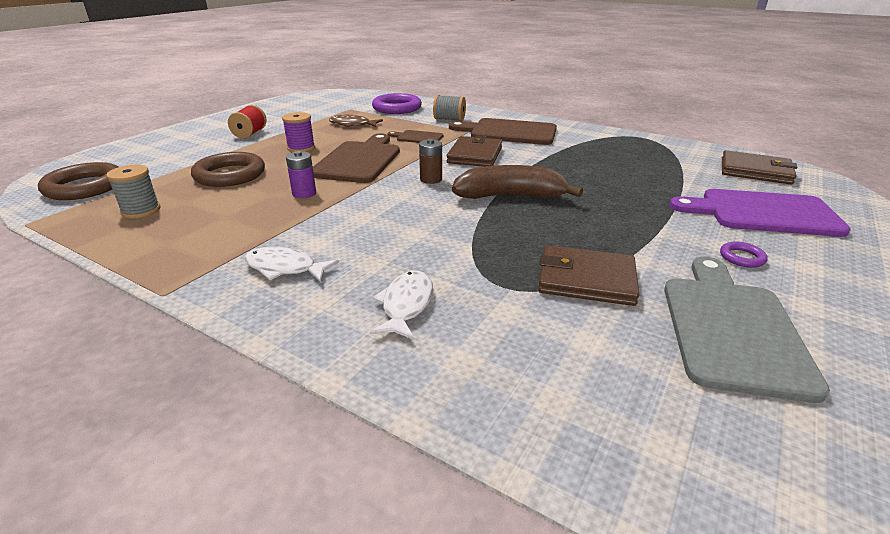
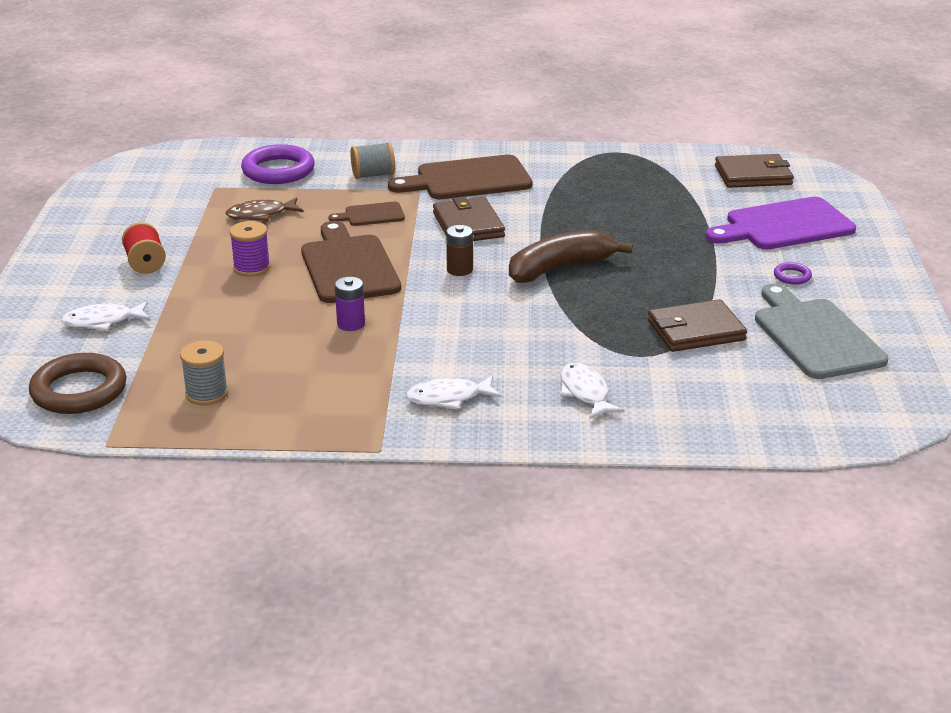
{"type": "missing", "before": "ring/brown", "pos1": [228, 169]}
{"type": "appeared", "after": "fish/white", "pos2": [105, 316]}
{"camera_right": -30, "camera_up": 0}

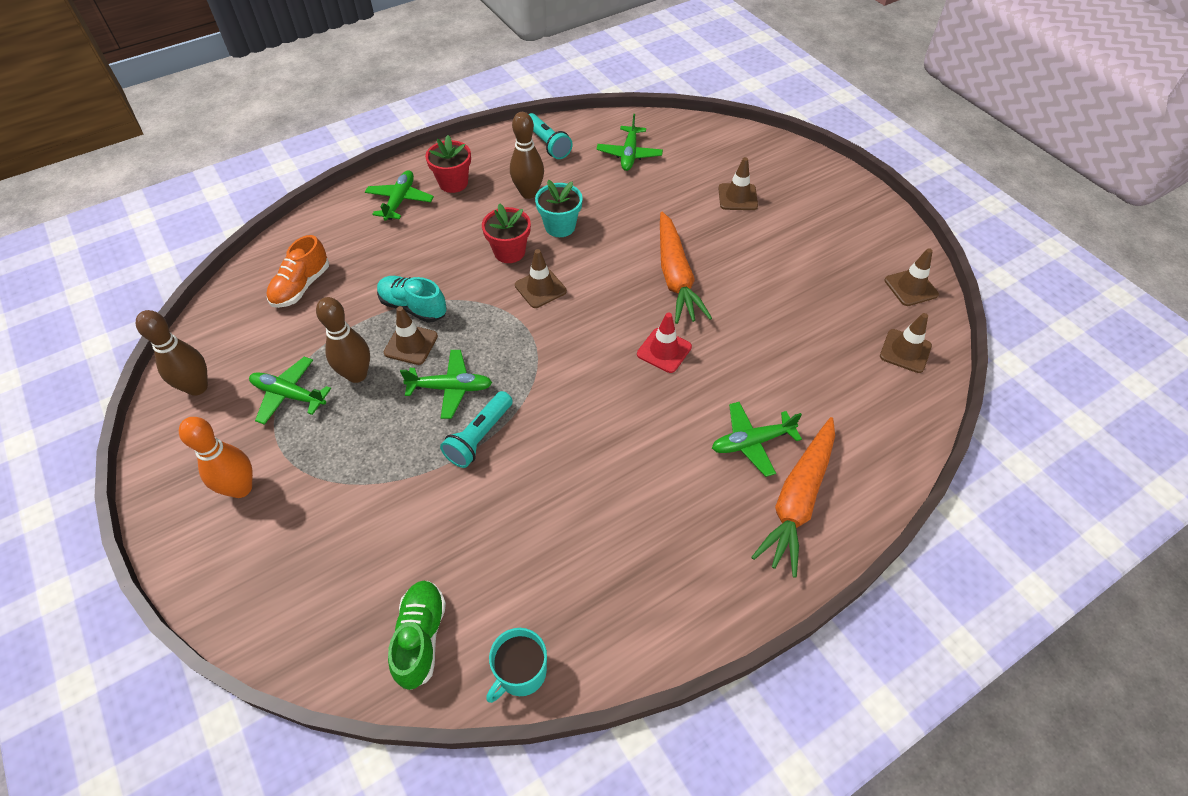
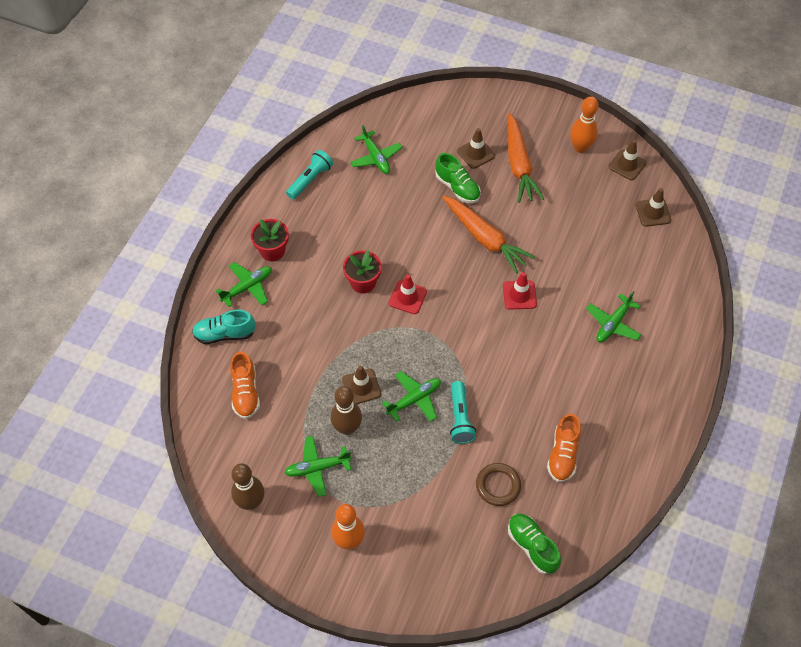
{"type": "missing", "before": "bowling pin/brown", "pos1": [527, 155]}
{"type": "spun", "before": "flashlight/turquoise", "pos1": [551, 136], "pos2": [309, 174], "turn": -75}
{"type": "spun", "before": "plane/green", "pos1": [399, 195], "pos2": [244, 284], "turn": 75}
{"type": "missing", "before": "flower pot/turquoise", "pos1": [559, 208]}
{"type": "colour", "before": "traffic cone/brown", "after": "traffic cone/red", "pos1": [541, 278], "pos2": [407, 294]}
{"type": "relocated", "before": "shoe/turquoise", "pos1": [412, 299], "pos2": [223, 327]}
{"type": "relocated", "before": "carrot/orange", "pos1": [793, 497], "pos2": [526, 158]}
{"type": "missing", "before": "mug/turquoise", "pos1": [516, 665]}
{"type": "appeared", "after": "bowling pin/orange", "pos2": [584, 124]}
{"type": "appeared", "after": "shoe/green", "pos2": [458, 178]}
{"type": "appeared", "after": "shoe/orange", "pos2": [564, 447]}
{"type": "appeared", "after": "ring/brown", "pos2": [498, 484]}
{"camera_right": -35, "camera_up": 5}

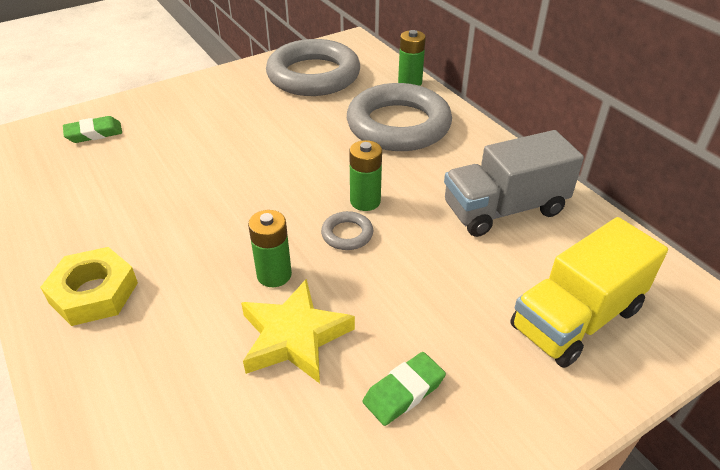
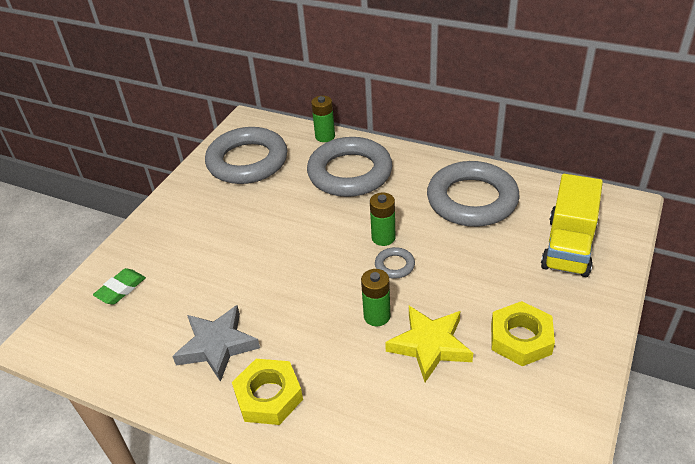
{"type": "exchanged", "before": "truck/grey", "after": "ring/grey", "pos1": [514, 183], "pos2": [473, 194]}
{"type": "exchanged", "before": "eraser/green", "after": "nut/yellow", "pos1": [404, 389], "pos2": [523, 333]}
{"type": "appeared", "after": "star/grey", "pos2": [216, 343]}
{"camera_right": -30, "camera_up": 0}

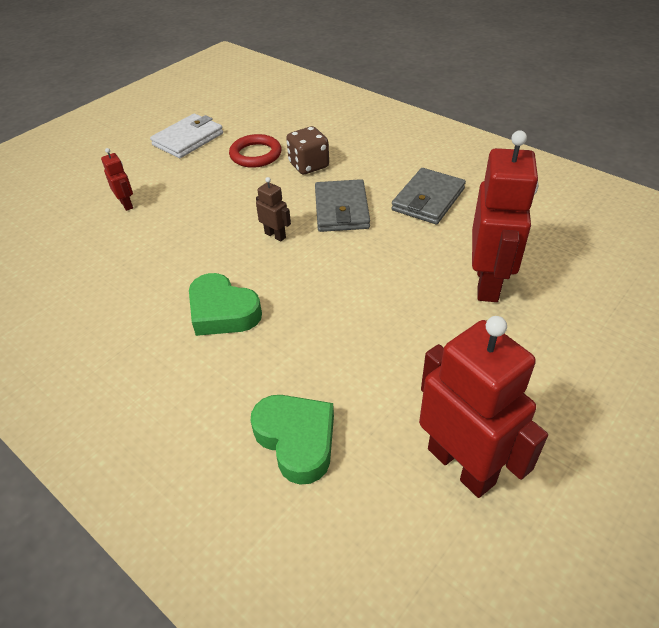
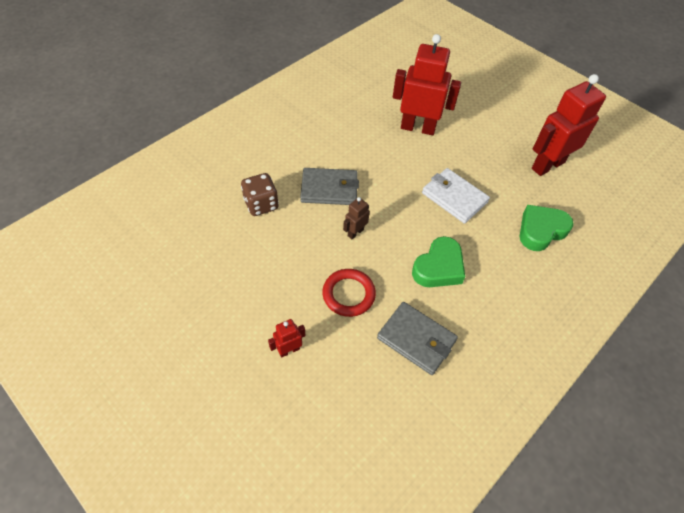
{"type": "relocated", "before": "wallet/white", "pos1": [186, 135], "pos2": [456, 196]}
{"type": "relocated", "before": "ring/red", "pos1": [255, 151], "pos2": [349, 293]}
{"type": "relocated", "before": "wallet/grey", "pos1": [428, 196], "pos2": [417, 338]}
{"camera_right": -90, "camera_up": 10}

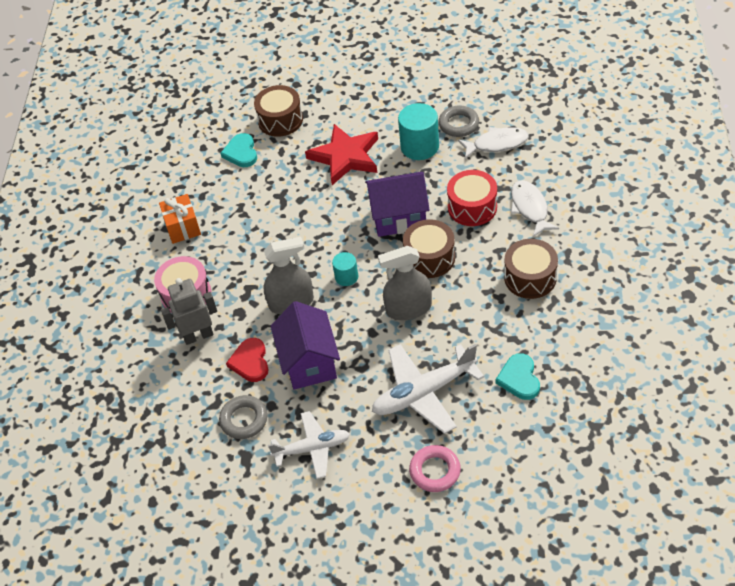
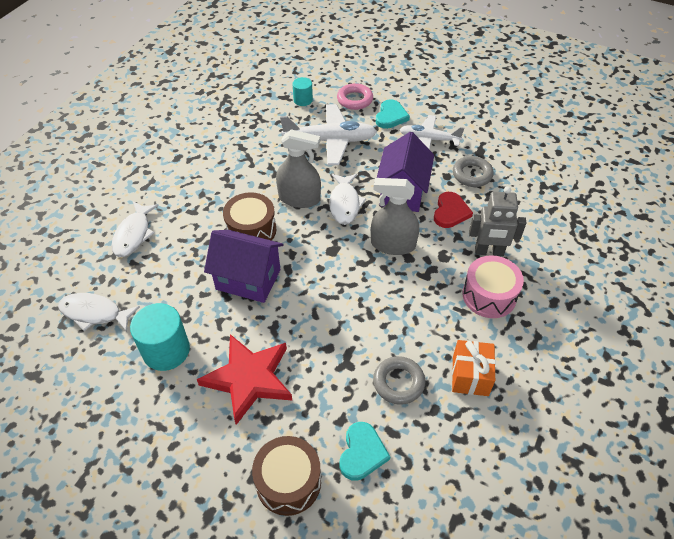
{"type": "relocated", "before": "ring/grey", "pos1": [458, 121], "pos2": [399, 380]}
{"type": "missing", "before": "drum/red", "pos1": [472, 198]}
{"type": "missing", "before": "drum/brown", "pos1": [531, 269]}
{"type": "relocated", "before": "cylinder/turquoise", "pos1": [345, 269], "pos2": [303, 91]}
{"type": "relocated", "before": "heart/turquoise", "pos1": [517, 376], "pos2": [393, 114]}
{"type": "appeared", "after": "fish/white", "pos2": [347, 199]}
{"camera_right": -160, "camera_up": 0}

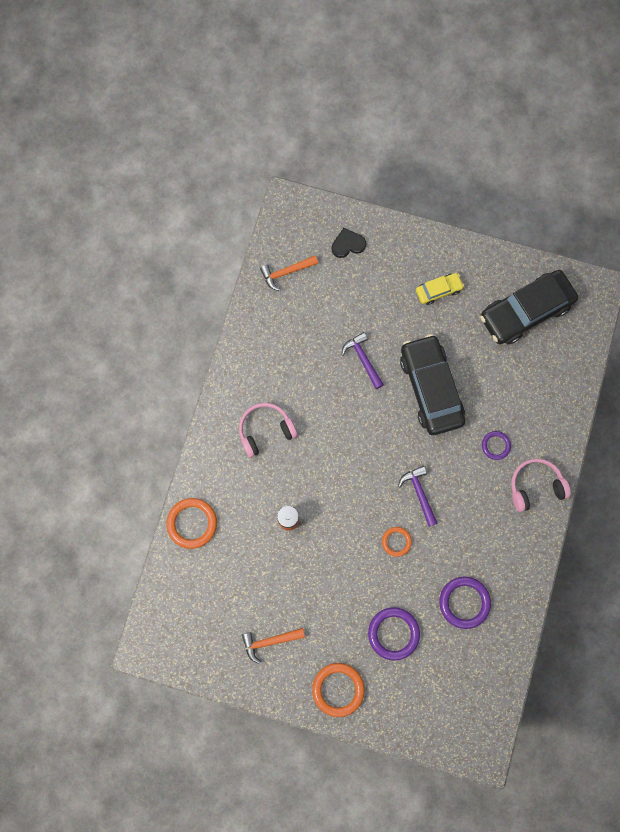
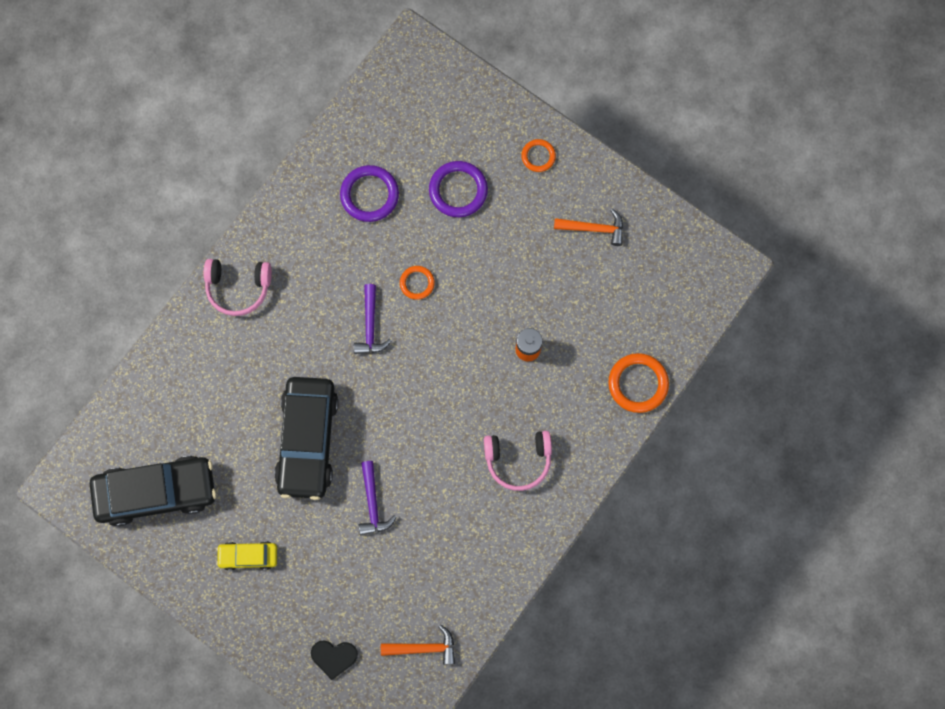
{"type": "missing", "before": "ring/purple", "pos1": [496, 445]}
{"type": "size", "before": "ring/orange", "pos1": [338, 690], "pos2": [538, 155], "scale": 0.59}
{"camera_right": -160, "camera_up": 0}

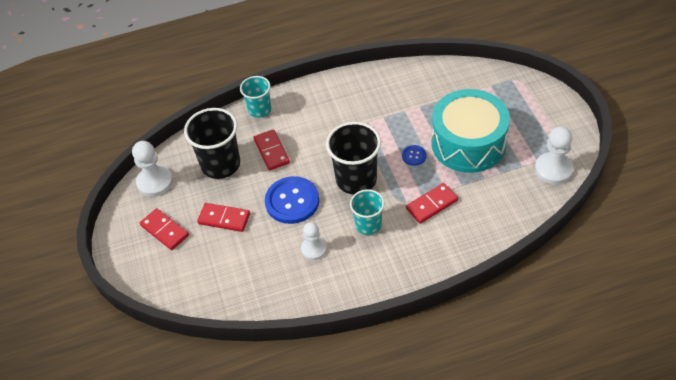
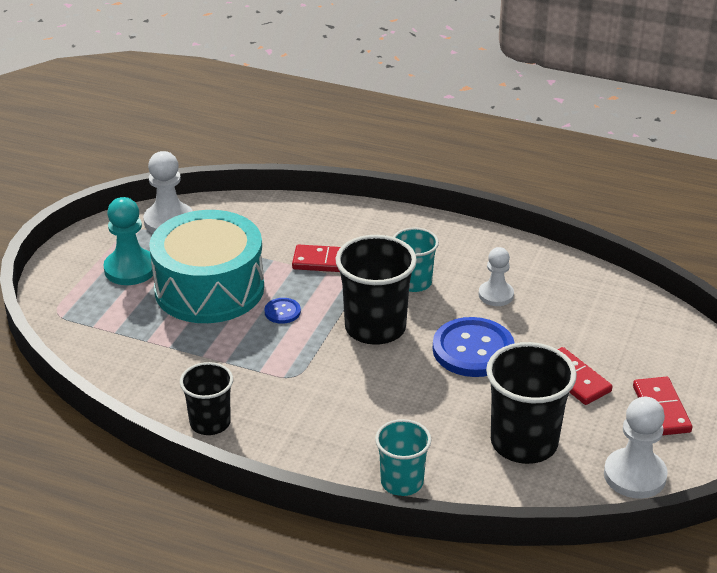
{"type": "missing", "before": "domino/red", "pos1": [271, 150]}
{"type": "appeared", "after": "pawn/turquoise", "pos2": [129, 241]}
{"type": "appeared", "after": "cup/black", "pos2": [206, 398]}
{"camera_right": -145, "camera_up": -15}

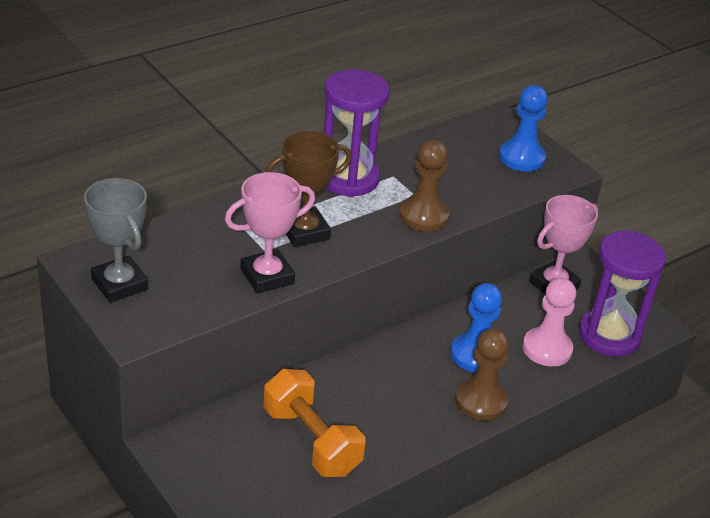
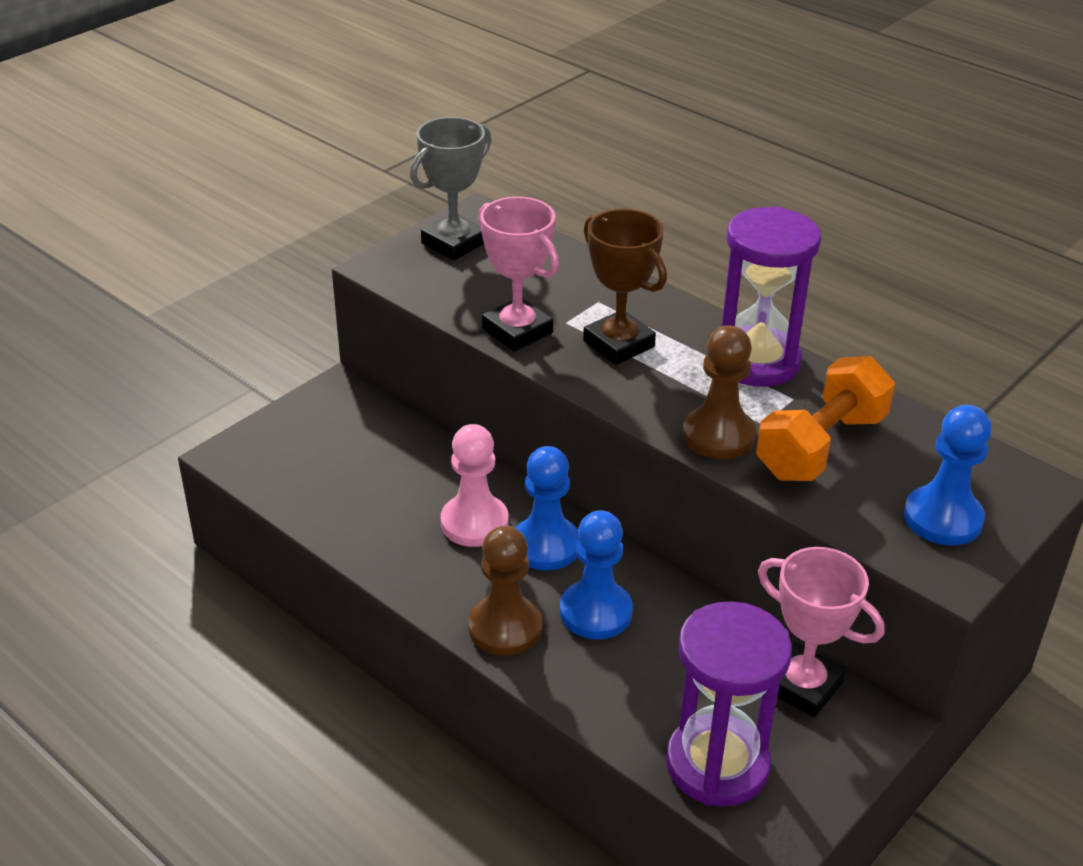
{"type": "relocated", "before": "pawn/pink", "pos1": [549, 322], "pos2": [475, 485]}
{"type": "relocated", "before": "dumbbell/orange", "pos1": [314, 423], "pos2": [825, 418]}
{"type": "appeared", "after": "pawn/blue", "pos2": [547, 508]}
{"camera_right": 80, "camera_up": 0}

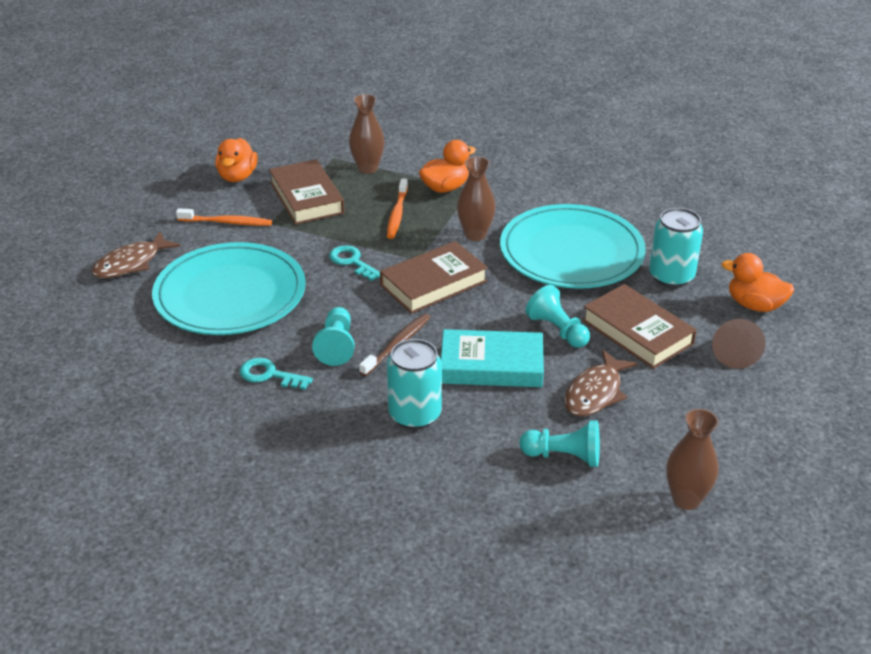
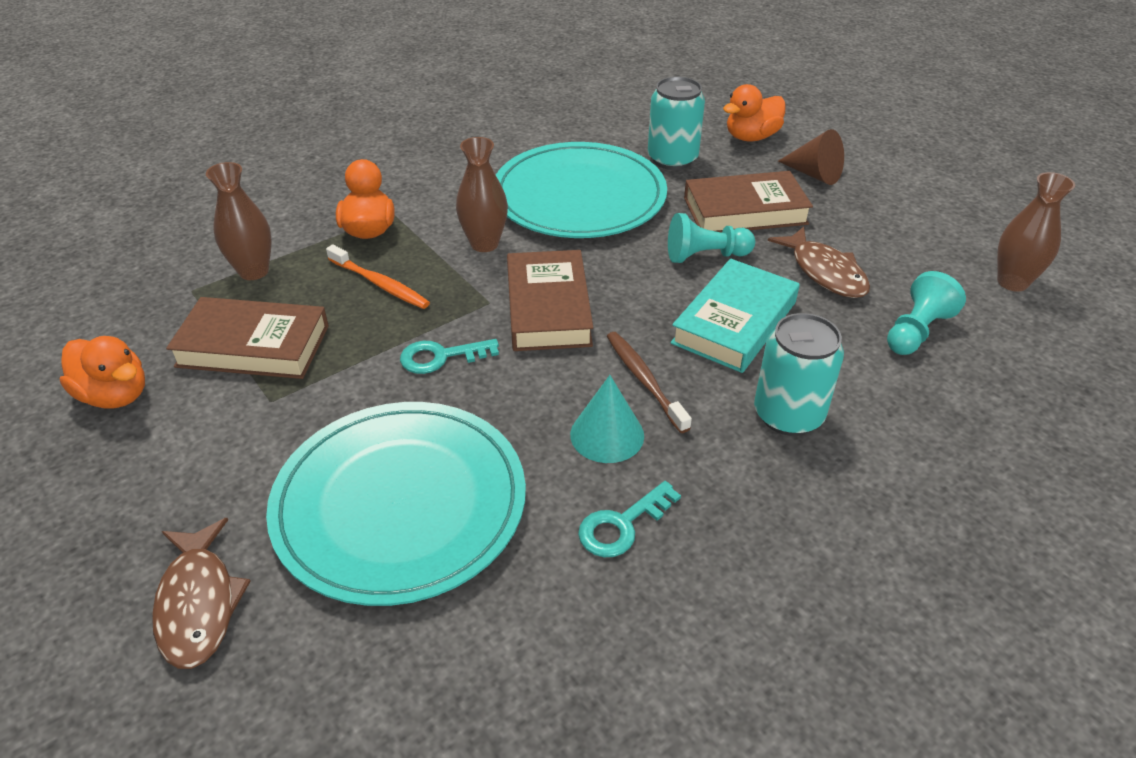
{"type": "missing", "before": "toothbrush/orange", "pos1": [224, 217]}
{"type": "exchanged", "before": "pawn/turquoise", "after": "cone/turquoise", "pos1": [333, 336], "pos2": [607, 419]}
{"camera_right": -60, "camera_up": 5}

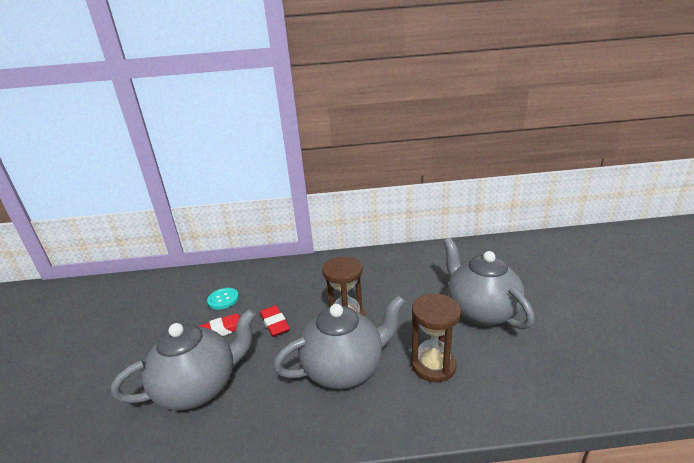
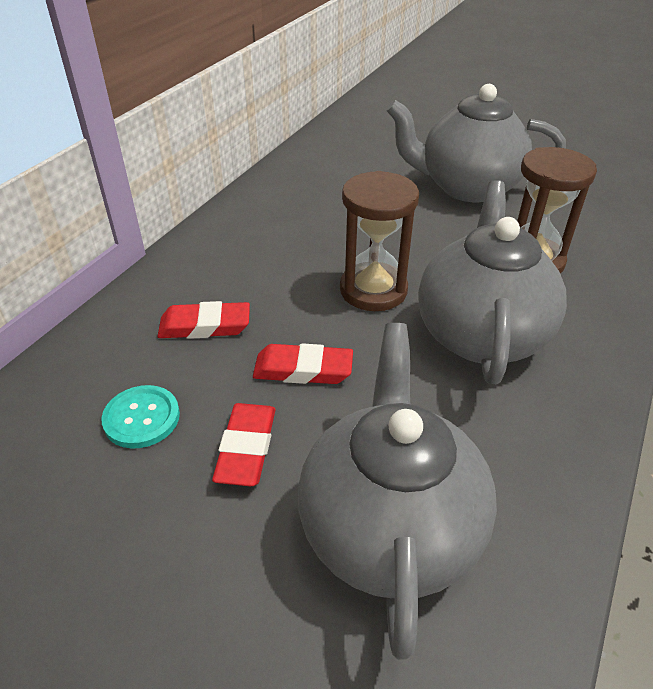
{"type": "appeared", "after": "eraser/red", "pos2": [204, 320]}
{"camera_right": -60, "camera_up": 15}

